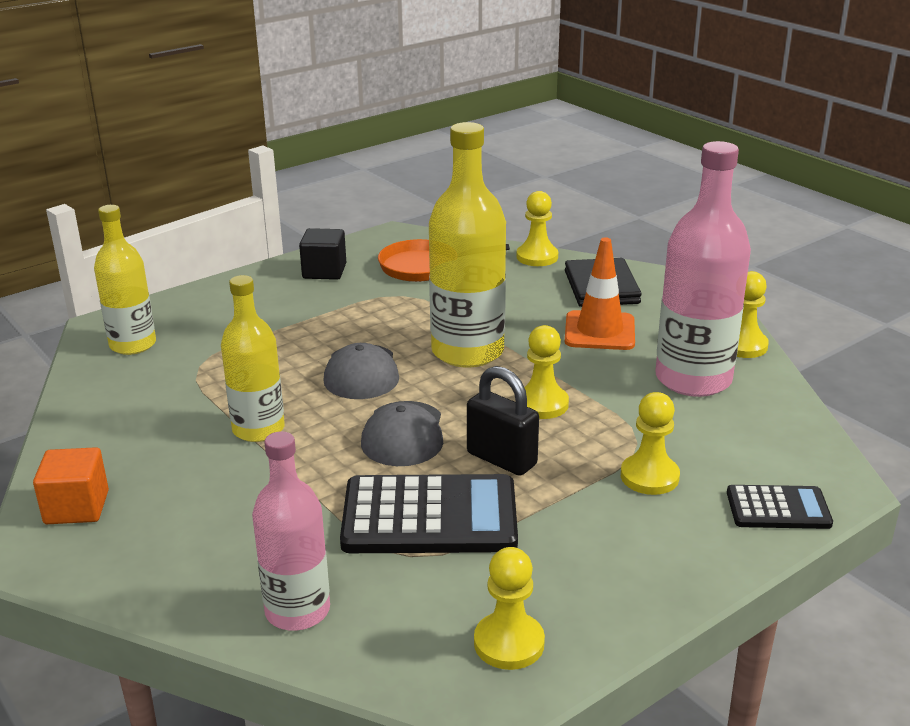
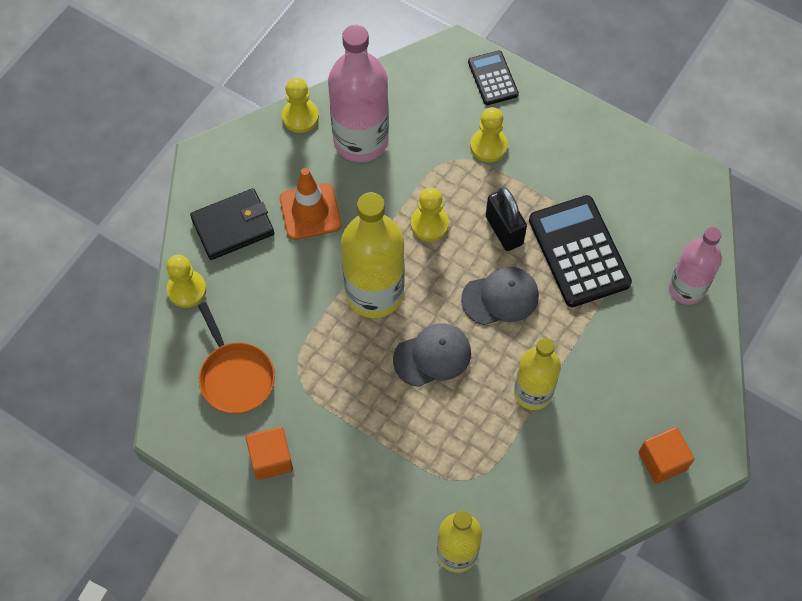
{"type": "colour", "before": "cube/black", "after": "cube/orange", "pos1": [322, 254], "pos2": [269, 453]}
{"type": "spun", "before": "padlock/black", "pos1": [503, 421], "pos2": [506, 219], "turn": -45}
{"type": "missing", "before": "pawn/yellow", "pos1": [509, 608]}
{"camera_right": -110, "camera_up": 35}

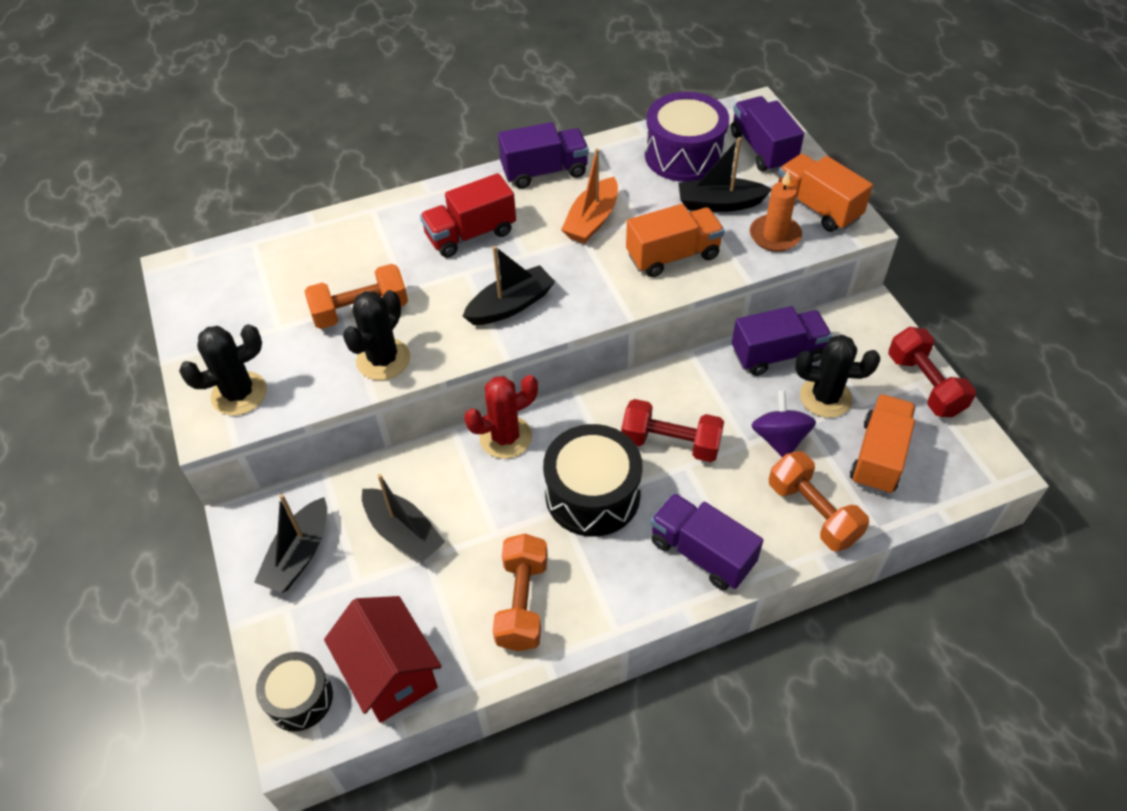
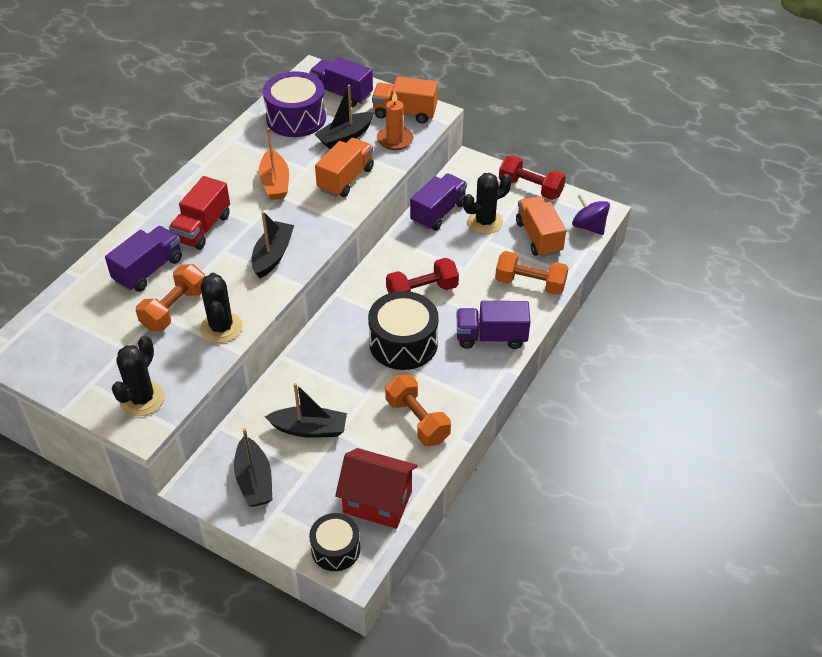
{"type": "relocated", "before": "truck/purple", "pos1": [543, 155], "pos2": [143, 259]}
{"type": "missing", "before": "cactus/red", "pos1": [501, 417]}
{"type": "relocated", "before": "spinning top/purple", "pos1": [783, 424], "pos2": [591, 214]}
{"camera_right": -40, "camera_up": -5}

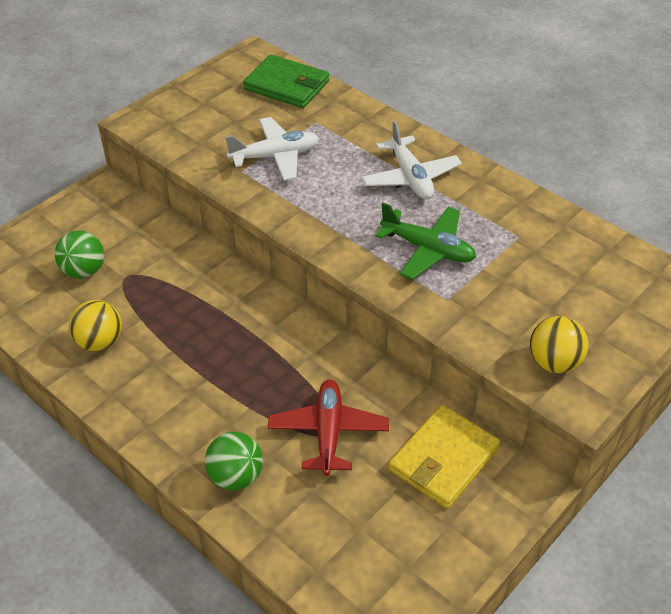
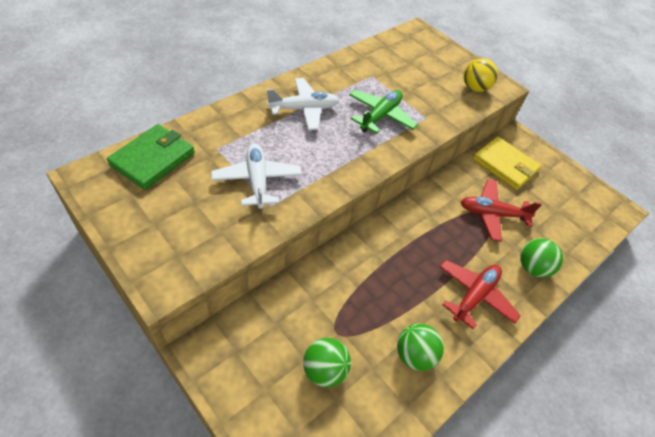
{"type": "colour", "before": "ball/yellow", "after": "ball/green", "pos1": [95, 325], "pos2": [420, 347]}
{"type": "appeared", "after": "plane/red", "pos2": [480, 294]}
{"camera_right": -90, "camera_up": 5}

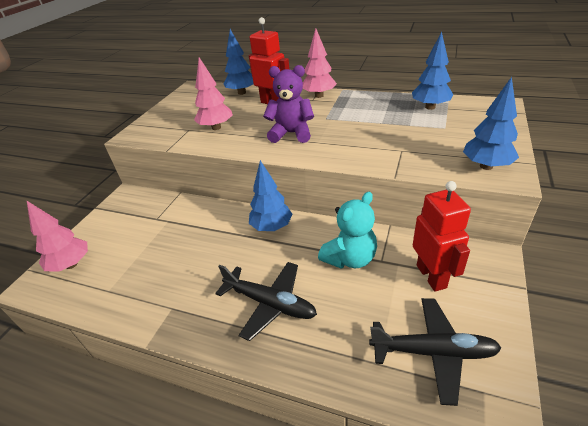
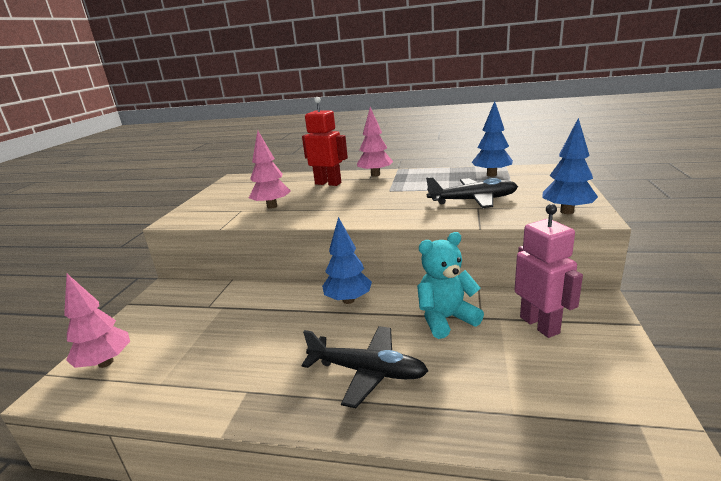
{"type": "missing", "before": "tree/blue", "pos1": [238, 62]}
{"type": "missing", "before": "teddy bear/purple", "pos1": [288, 104]}
{"type": "colour", "before": "robot/red", "after": "robot/pink", "pos1": [442, 236], "pos2": [549, 271]}
{"type": "spun", "before": "teddy bear/turquoise", "pos1": [347, 230], "pos2": [450, 285], "turn": -150}
{"type": "relocated", "before": "plane/black", "pos1": [435, 352], "pos2": [472, 192]}
{"camera_right": -10, "camera_up": -15}

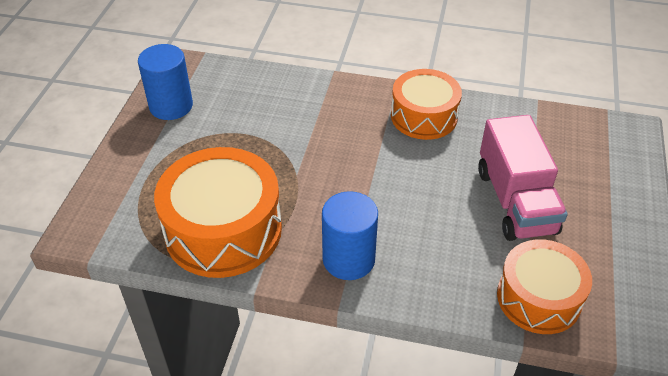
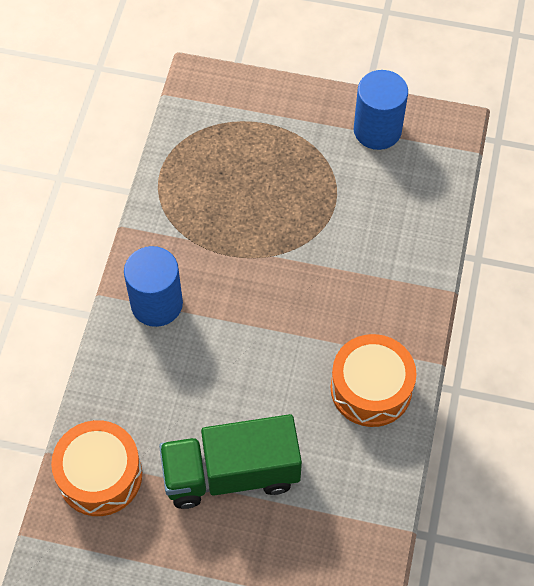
{"type": "colour", "before": "truck/pink", "after": "truck/green", "pos1": [523, 178], "pos2": [230, 461]}
{"type": "missing", "before": "drum/orange", "pos1": [218, 212]}
{"camera_right": 90, "camera_up": 15}

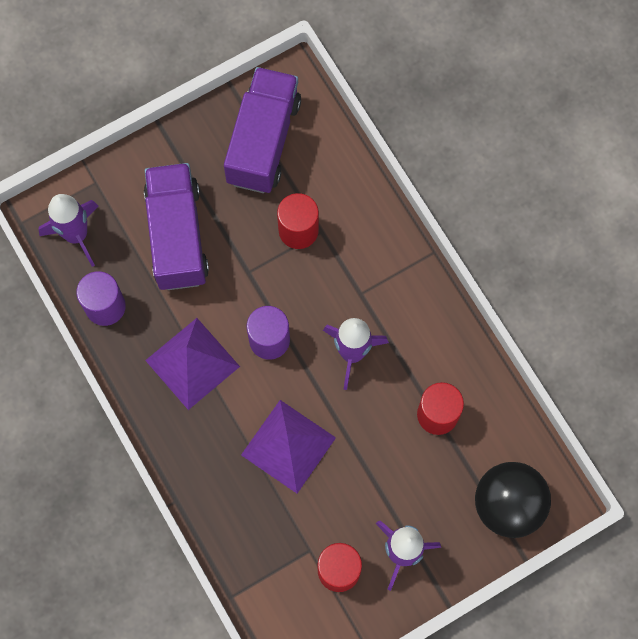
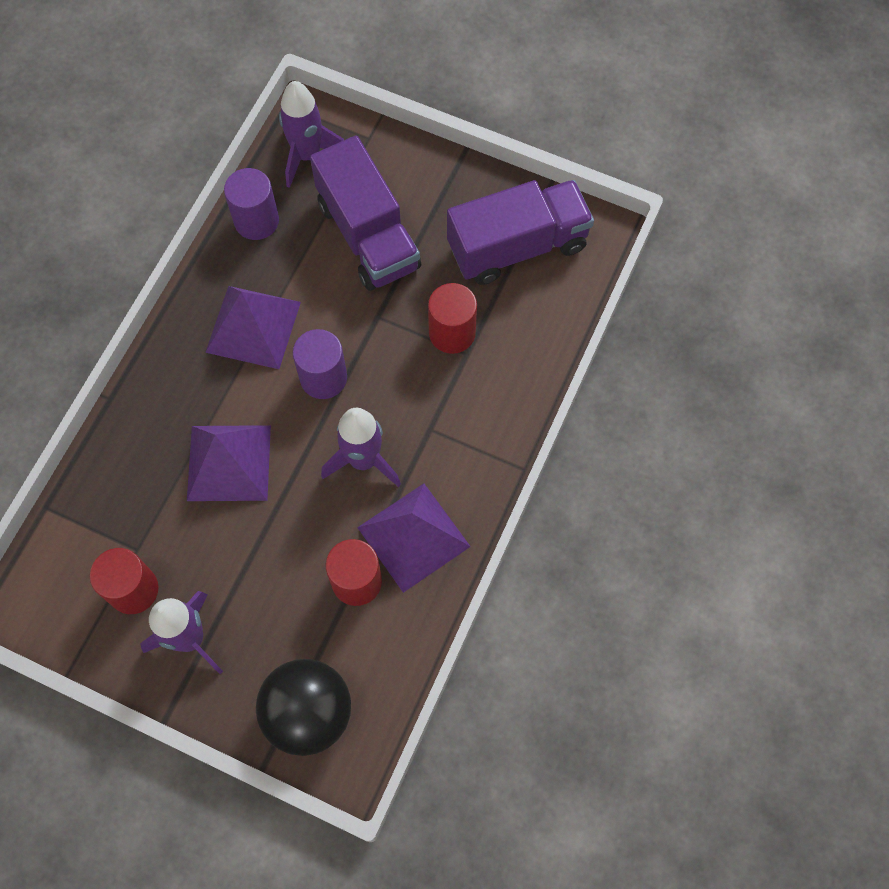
{"type": "spun", "before": "truck/purple", "pos1": [176, 226], "pos2": [365, 213], "turn": 105}
{"type": "appeared", "after": "pyramid/purple", "pos2": [414, 538]}
{"camera_right": 55, "camera_up": -5}

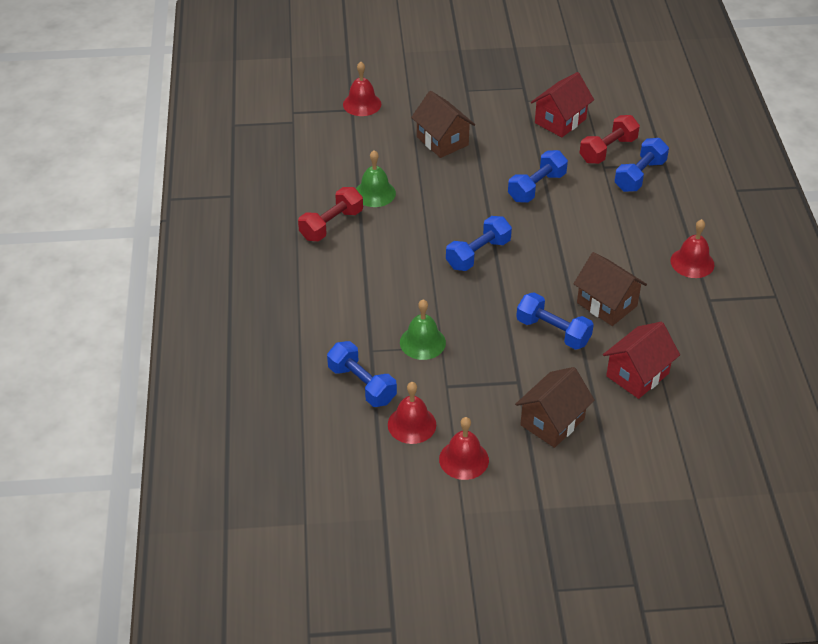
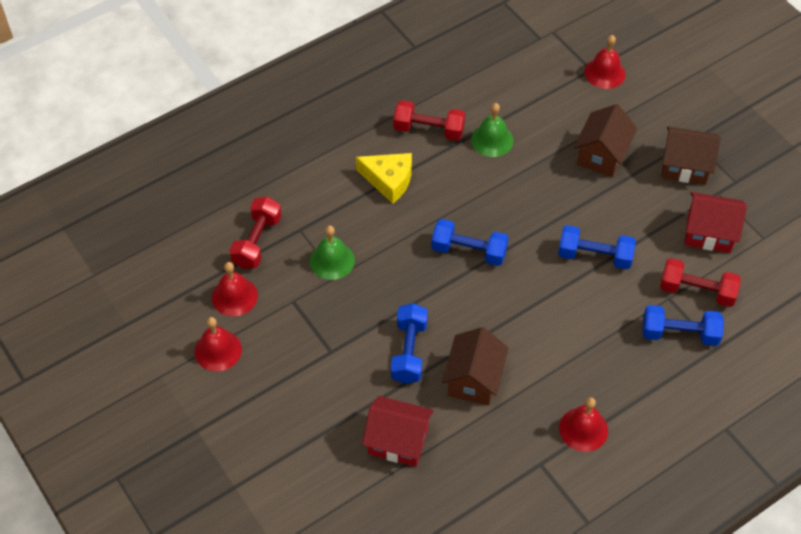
{"type": "colour", "before": "dumbbell/blue", "after": "dumbbell/red", "pos1": [362, 374], "pos2": [255, 233]}
{"type": "relocated", "before": "house/brown", "pos1": [555, 407], "pos2": [691, 156]}
{"type": "appeared", "after": "cheese/yellow", "pos2": [384, 178]}
{"camera_right": 60, "camera_up": 10}

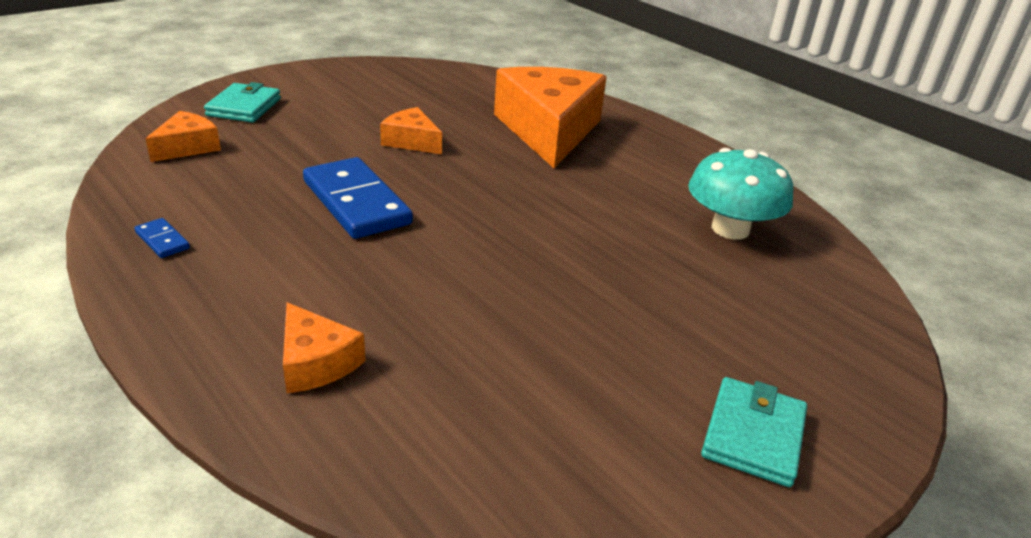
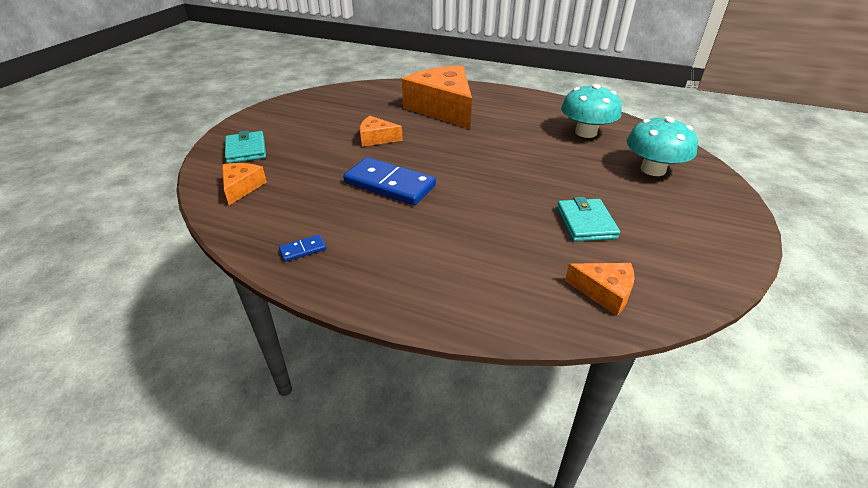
{"type": "spun", "before": "domino/blue", "pos1": [162, 238], "pos2": [303, 248], "turn": -45}
{"type": "relocated", "before": "cheese/orange", "pos1": [324, 347], "pos2": [600, 289]}
{"type": "relocated", "before": "wallet/turquoise", "pos1": [754, 432], "pos2": [588, 219]}
{"type": "appeared", "after": "mushroom/turquoise", "pos2": [662, 146]}
{"camera_right": -25, "camera_up": 5}

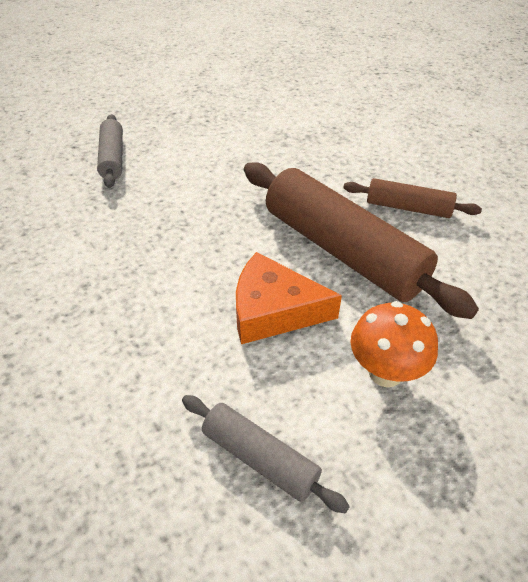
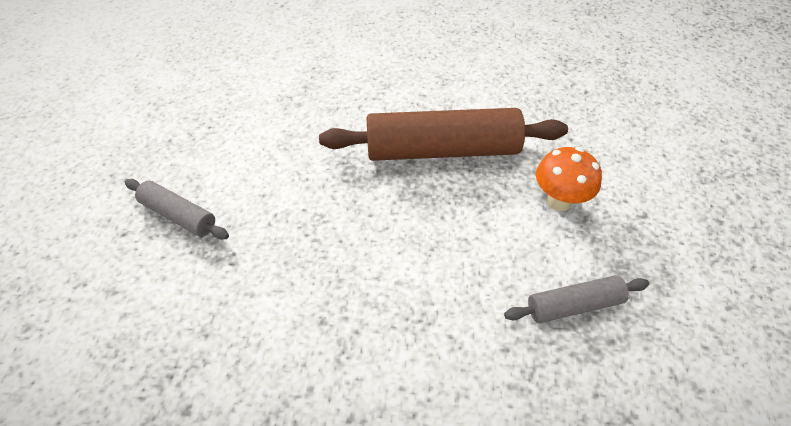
{"type": "missing", "before": "rolling pin/brown", "pos1": [412, 198]}
{"type": "missing", "before": "cheese/orange", "pos1": [289, 298]}
{"camera_right": -50, "camera_up": 5}

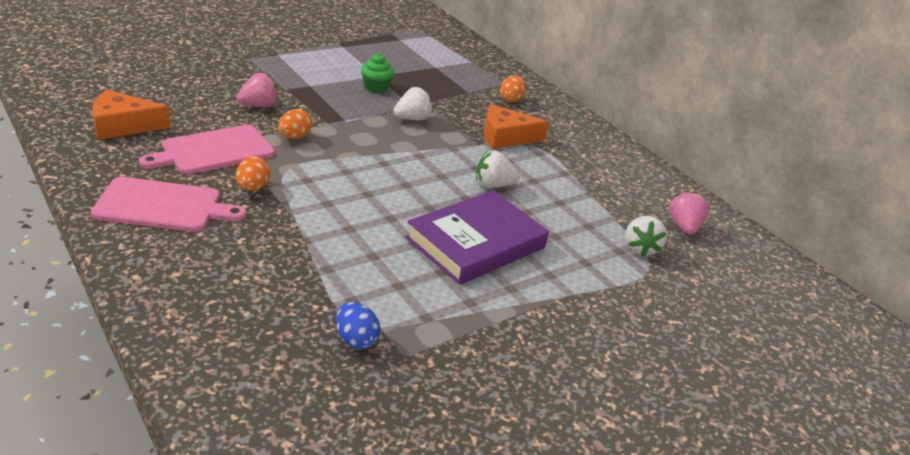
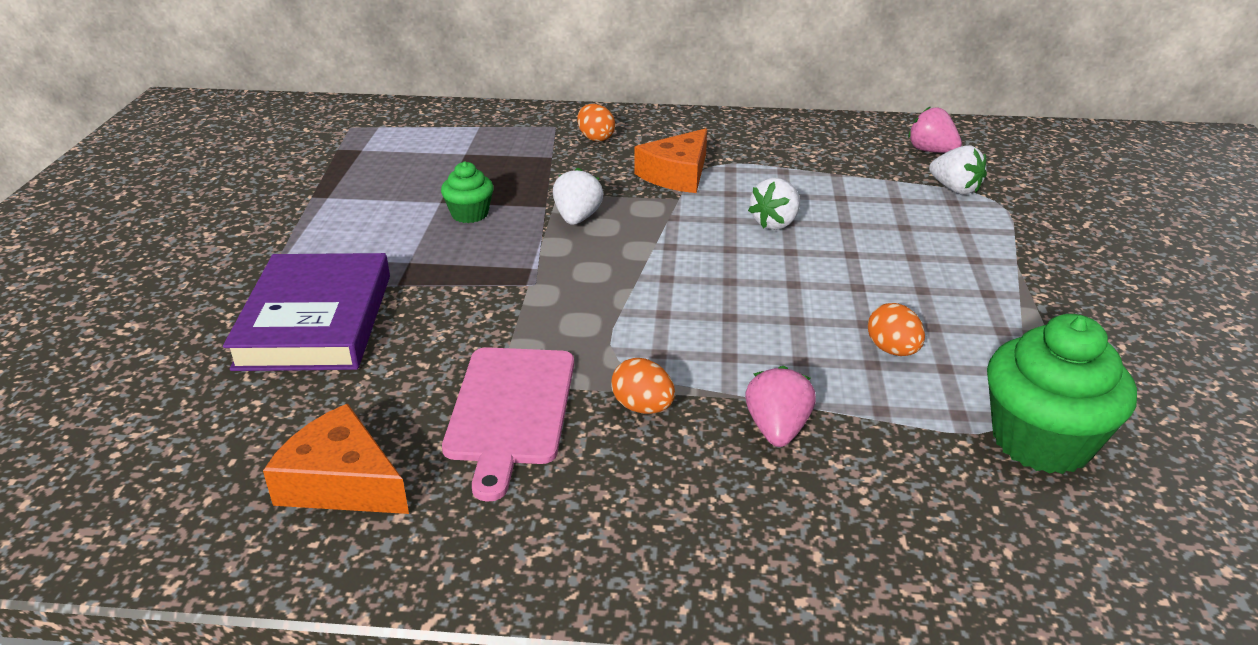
{"type": "relocated", "before": "strawberry/pink", "pos1": [258, 90], "pos2": [780, 406]}
{"type": "spun", "before": "cheese/orange", "pos1": [131, 115], "pos2": [336, 459], "turn": 90}
{"type": "relocated", "before": "egg/orange", "pos1": [295, 124], "pos2": [896, 329]}
{"type": "missing", "before": "cutting board/pink", "pos1": [168, 204]}
{"type": "relocated", "before": "book/purple", "pos1": [477, 237], "pos2": [306, 312]}
{"type": "exchanged", "before": "egg/blue", "after": "cupcake/green", "pos1": [358, 325], "pos2": [1062, 394]}
{"camera_right": -45, "camera_up": 0}

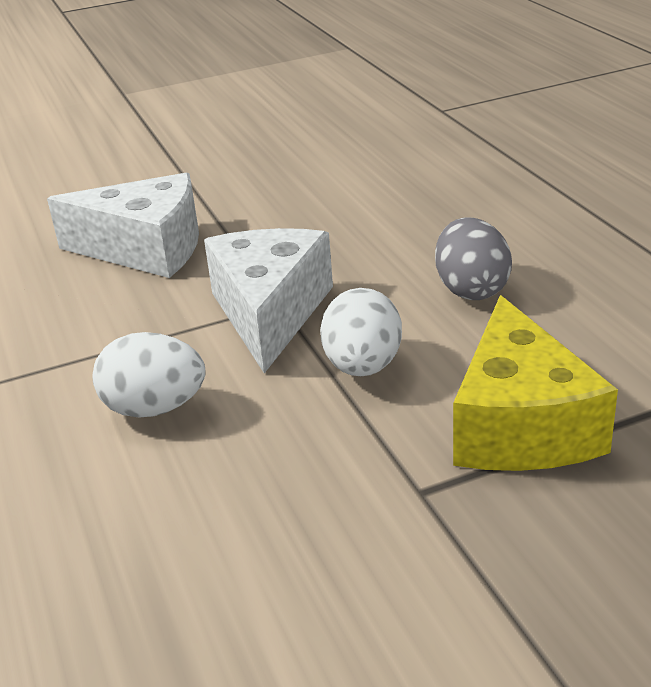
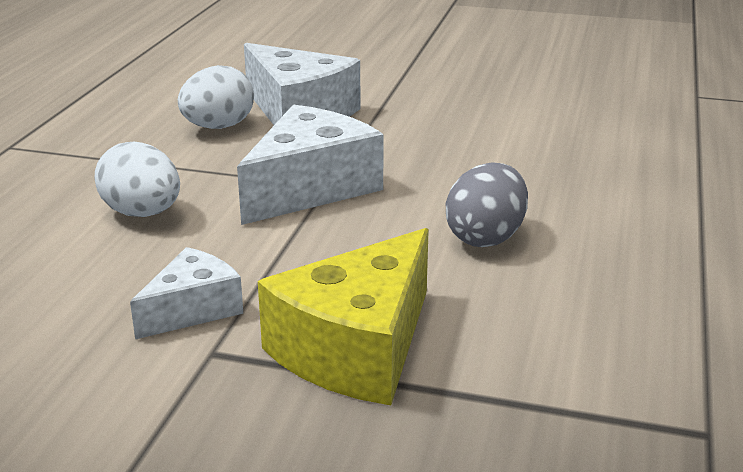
{"type": "relocated", "before": "egg/white", "pos1": [361, 332], "pos2": [216, 97]}
{"type": "appeared", "after": "cheese/white", "pos2": [186, 293]}
{"camera_right": 35, "camera_up": -5}

